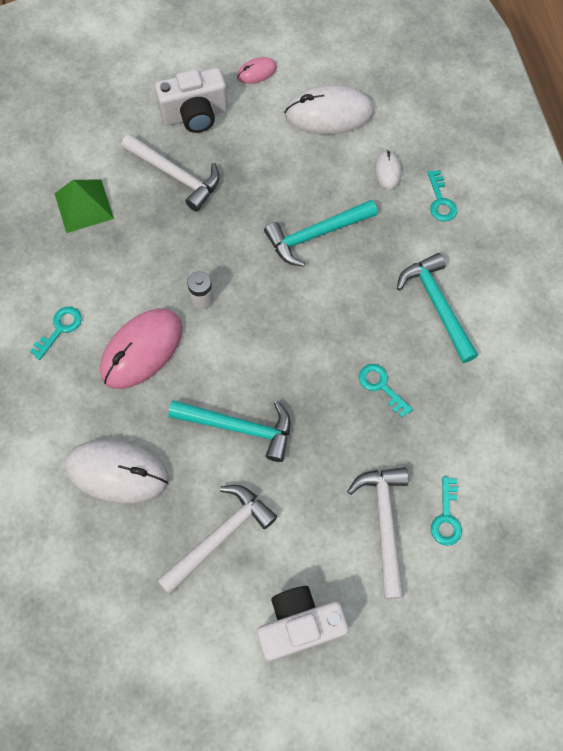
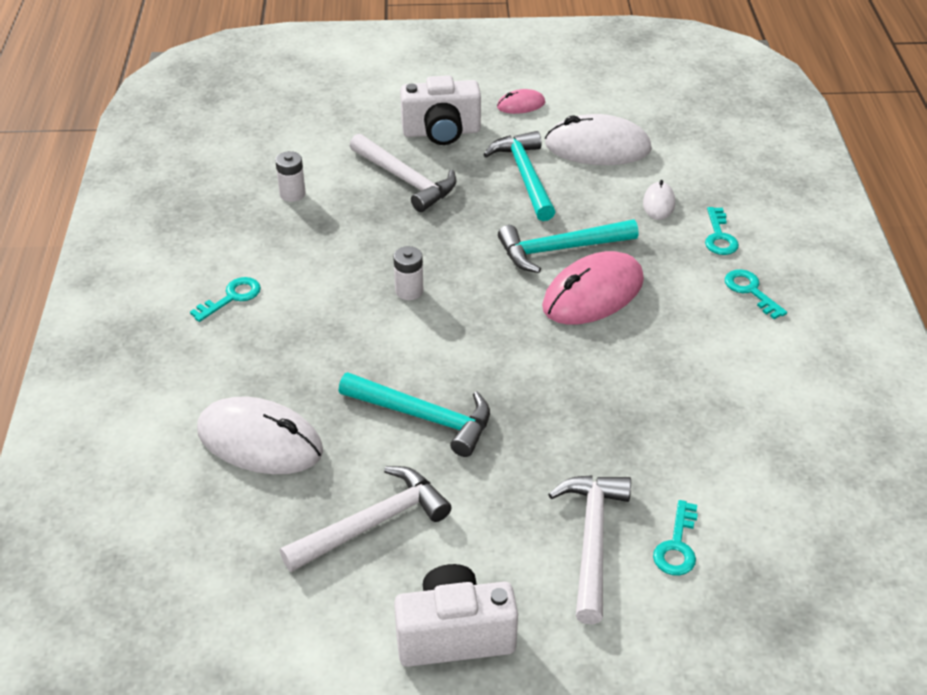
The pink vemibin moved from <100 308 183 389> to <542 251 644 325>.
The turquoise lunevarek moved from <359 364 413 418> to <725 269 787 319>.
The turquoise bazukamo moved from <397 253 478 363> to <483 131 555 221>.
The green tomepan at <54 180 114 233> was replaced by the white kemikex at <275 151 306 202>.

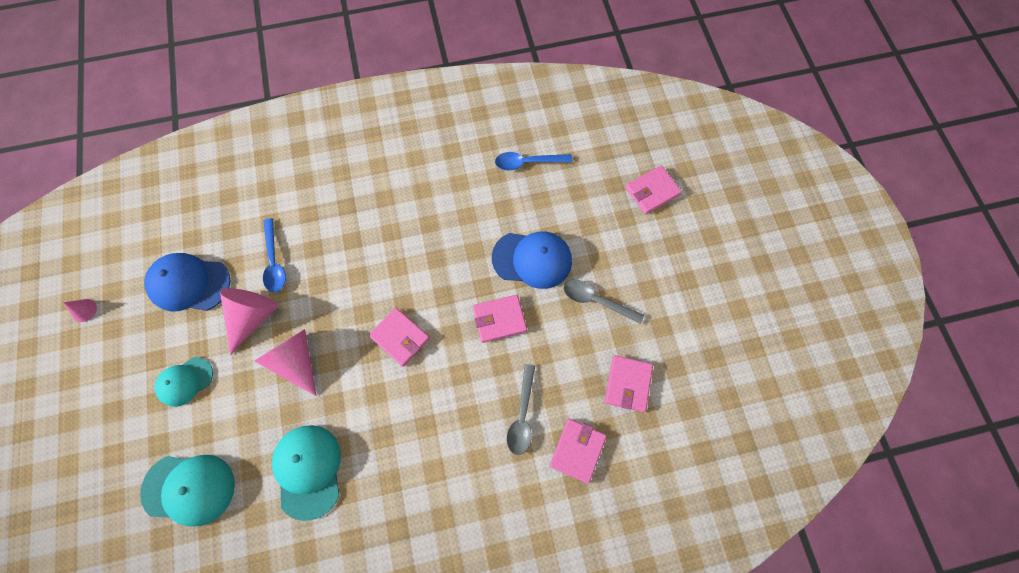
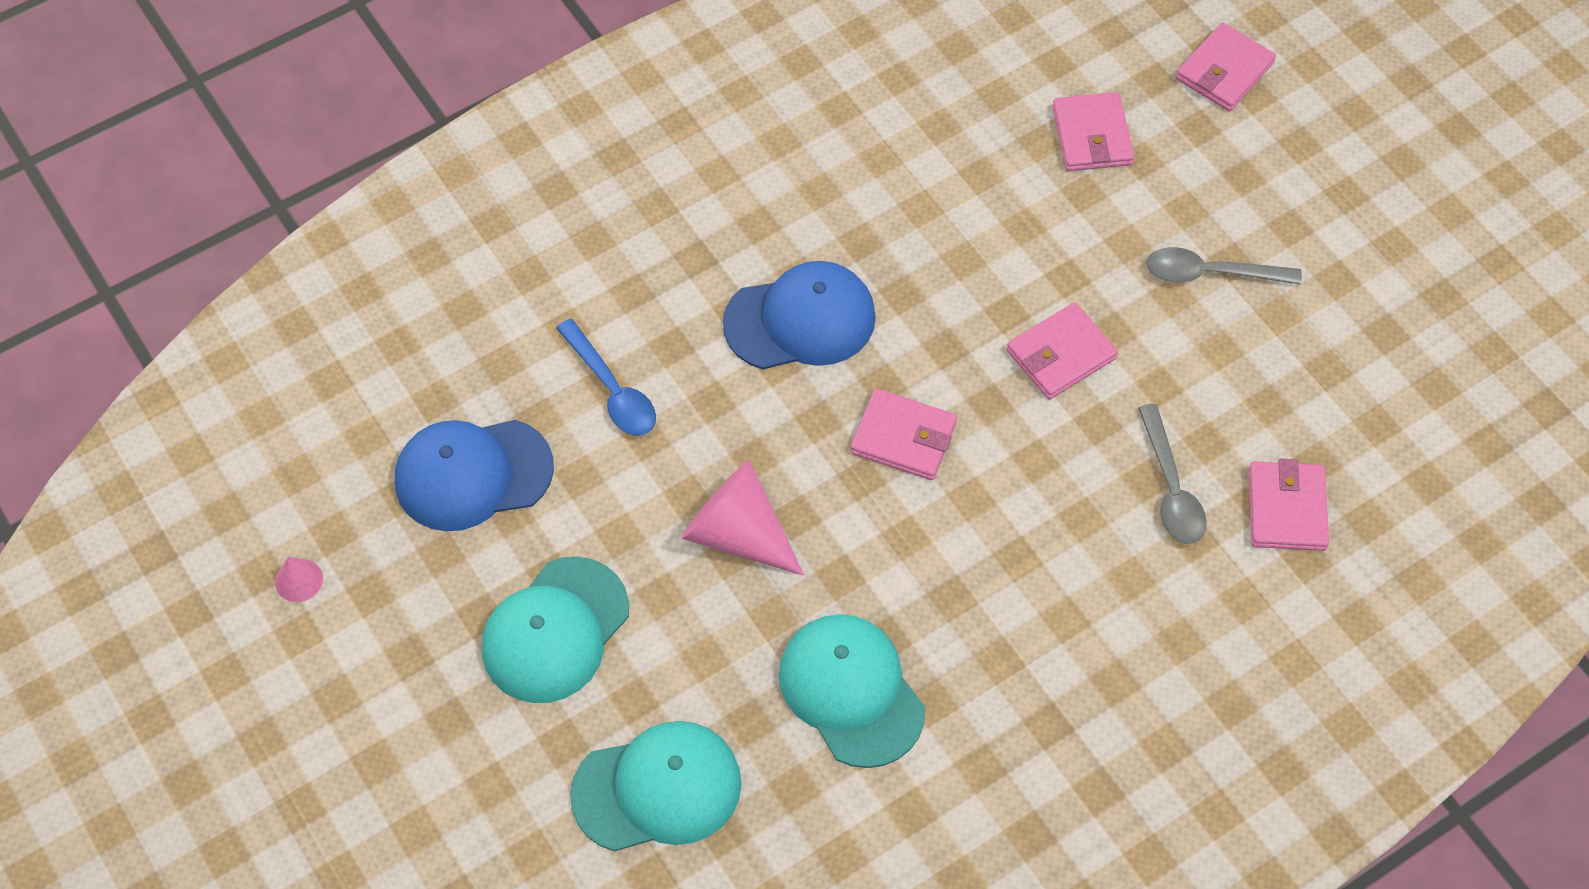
The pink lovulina at <220 288 278 355> disappeared.
The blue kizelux at <495 152 572 170> disappeared.
The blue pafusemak moved from <492 231 572 289> to <723 261 876 369>.
The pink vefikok moved from <605 355 653 412> to <1052 92 1134 171>.
The turquoise pafusemak at <155 357 213 407> changed to 1.54 times the size.

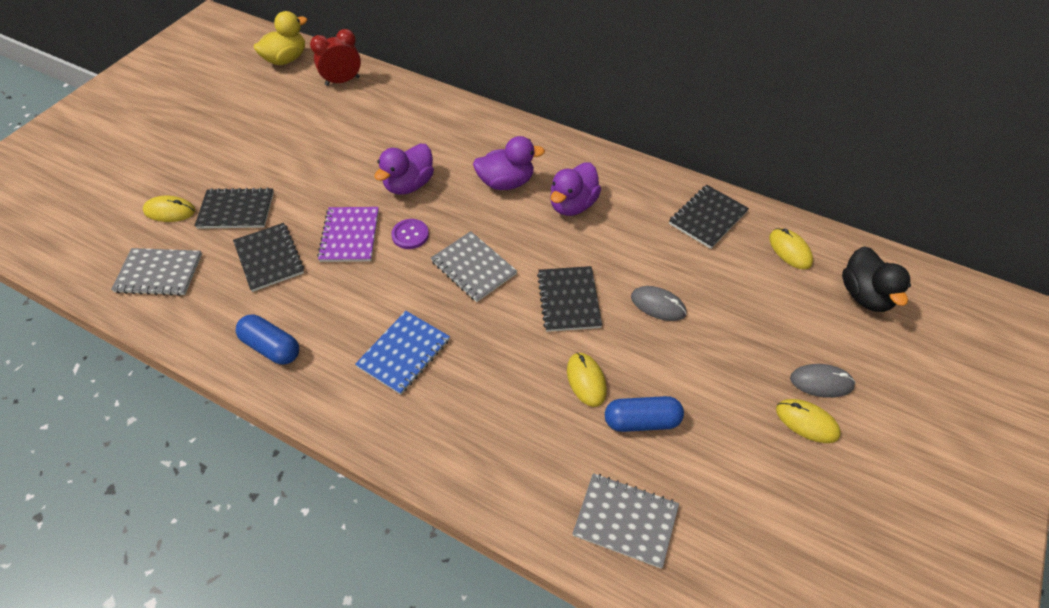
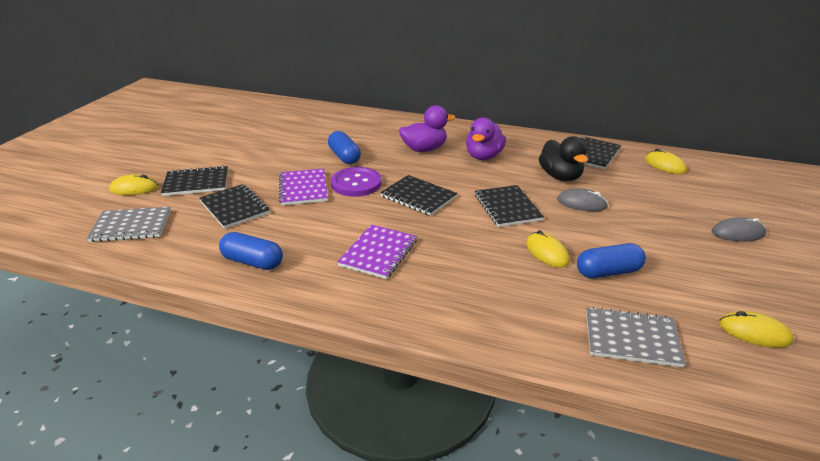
The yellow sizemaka at <253 11 307 65> disappeared.
The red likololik at <310 29 361 86> disappeared.
The yellow vemibin moved from <776 399 841 443> to <719 311 794 348>.
The black sizemaka moved from <842 246 911 312> to <539 136 588 181>.
The purple sizemaka at <375 144 434 195> was replaced by the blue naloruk at <328 131 361 164>.
The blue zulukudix at <355 311 450 395> became the purple zulukudix at <337 225 417 279>.
The grey zulukudix at <431 231 517 302> became the black zulukudix at <380 175 457 216>.
The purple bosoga at <391 219 429 249> changed to 1.58 times the size.

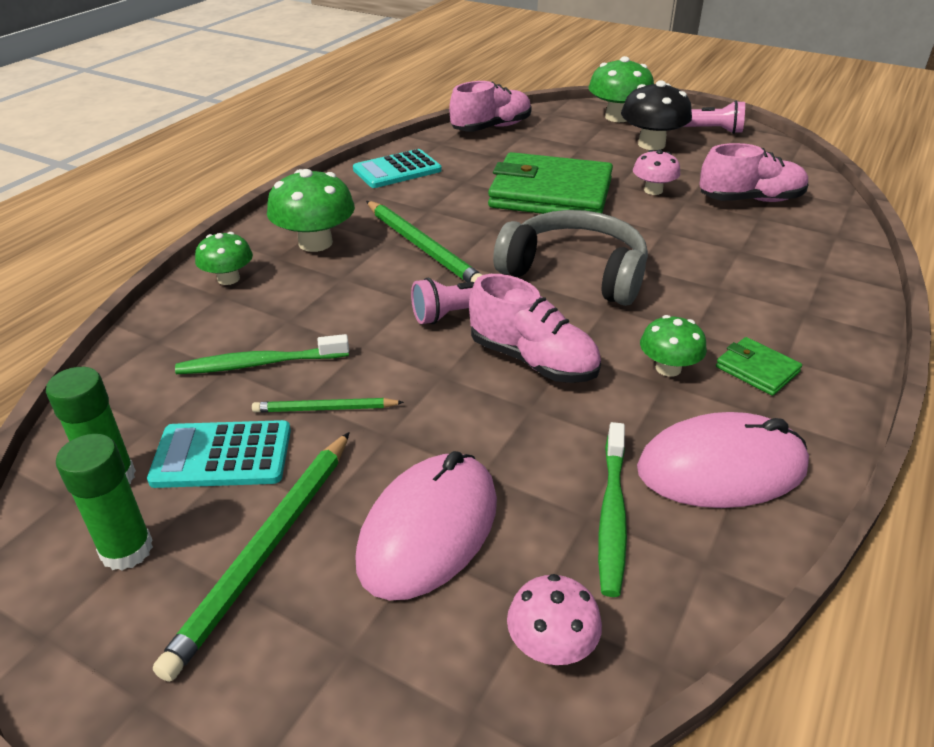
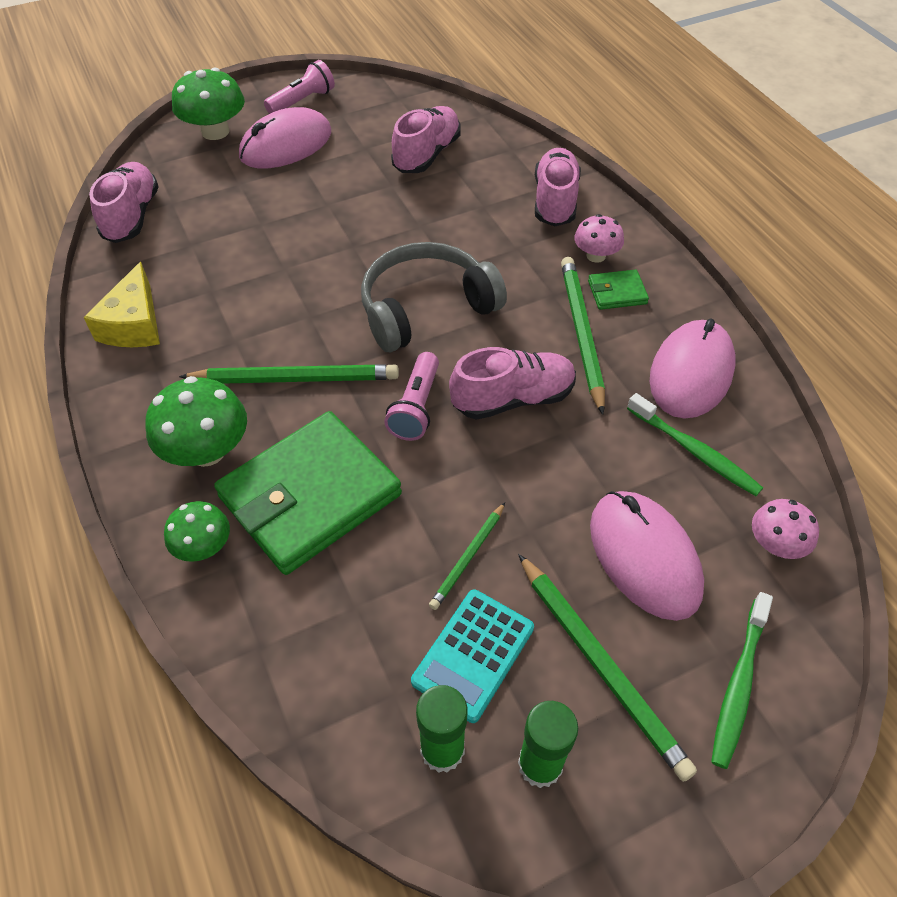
The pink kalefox at <535 148 581 226> appeared.
The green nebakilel moved from <175 334 349 374> to <711 592 773 769>.
The green vefikok moved from <488 152 613 214> to <214 411 402 575>.
The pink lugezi moved from <633 150 680 195> to <574 214 624 263>.
The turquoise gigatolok at <353 149 442 188> was replaced by the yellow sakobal at <84 262 160 347>.
The black lugezi at <621 80 692 150> was replaced by the pink vemibin at <239 107 331 168>.
The green lugezi at <640 315 707 377> was replaced by the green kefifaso at <561 257 605 415>.

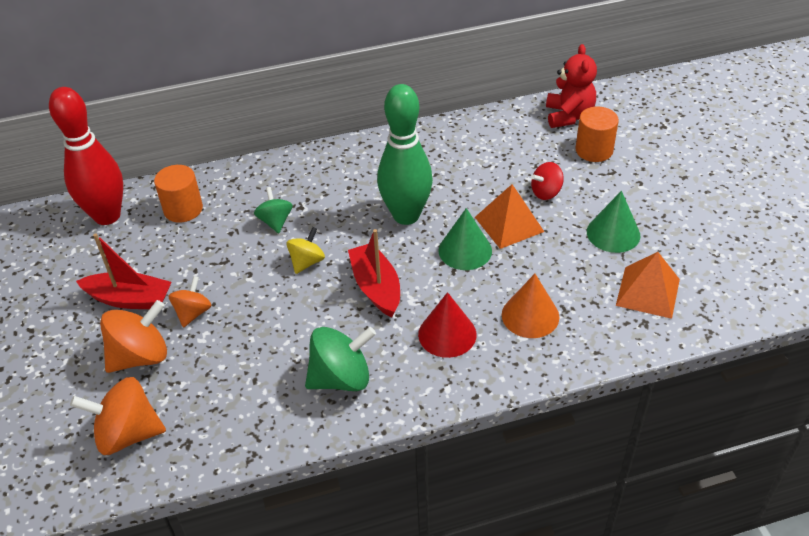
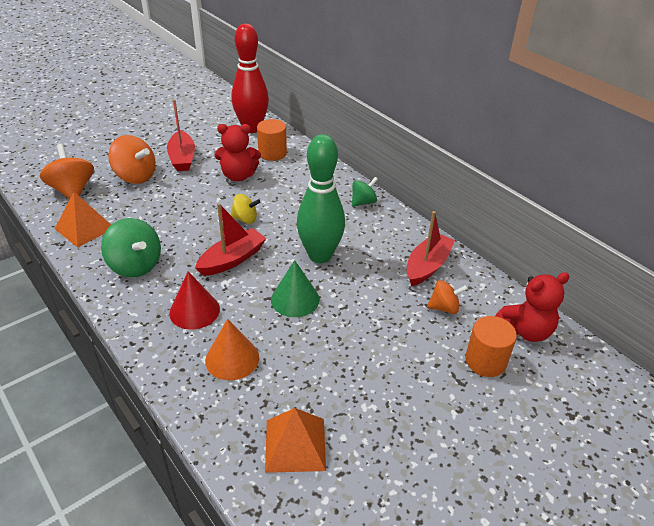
The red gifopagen at <531 162 564 200> disappeared.
The green lovulina at <587 191 640 253> disappeared.
The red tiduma at <214 124 261 181> appeared.
The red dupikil at <407 211 455 286> appeared.
The orange gifopagen moved from <169 276 211 328> to <427 280 468 314>.
The green gifopagen moved from <254 187 293 233> to <352 177 378 207>.
The orange tomepan moved from <475 184 544 249> to <55 192 111 248>.

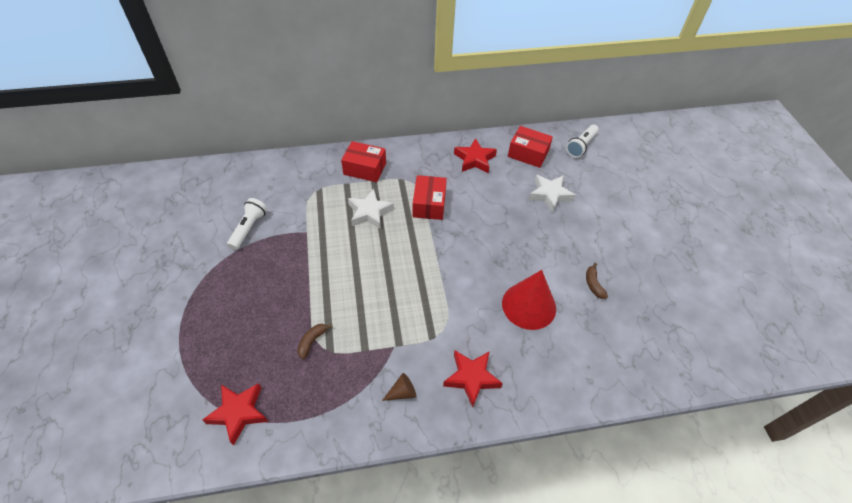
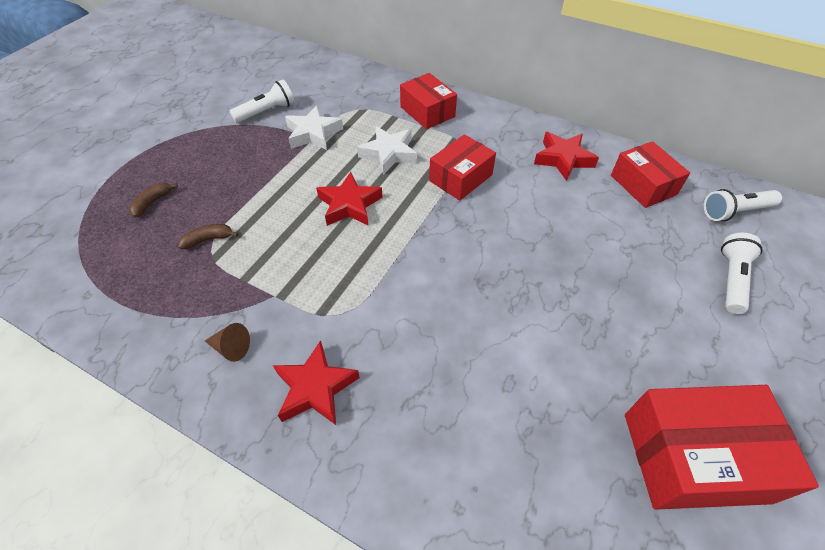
The red lovulina at <502 270 556 330> disappeared.
The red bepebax at <625 385 819 510> appeared.
The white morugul at <721 233 763 314> appeared.
The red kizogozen moved from <202 383 268 446> to <316 172 383 226>.
The white kizogozen moved from <529 174 575 213> to <285 105 343 150>.
The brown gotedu moved from <586 263 608 299> to <129 183 178 218>.

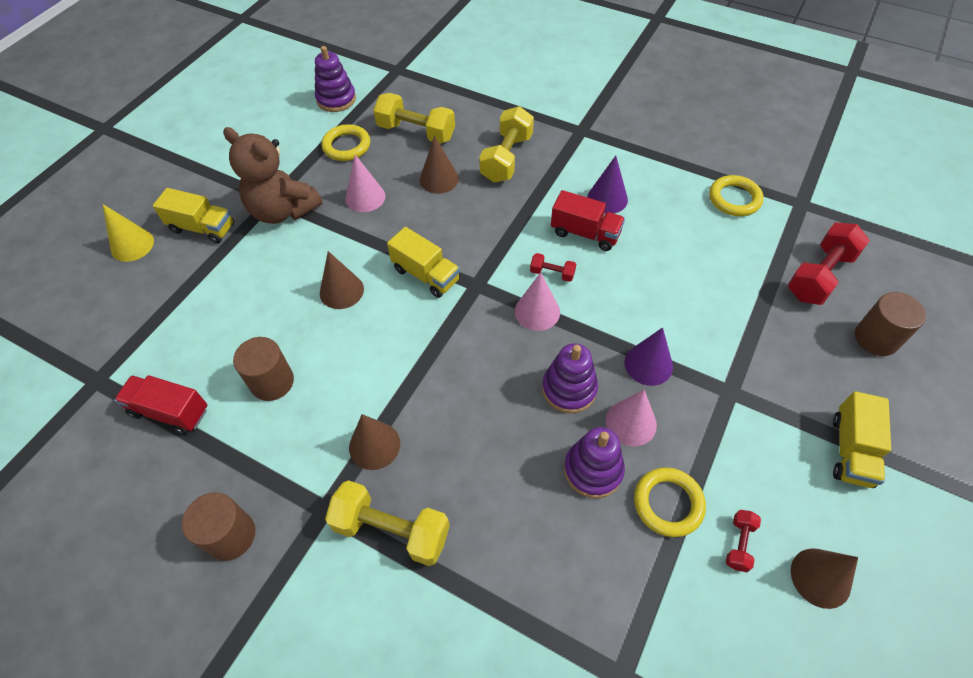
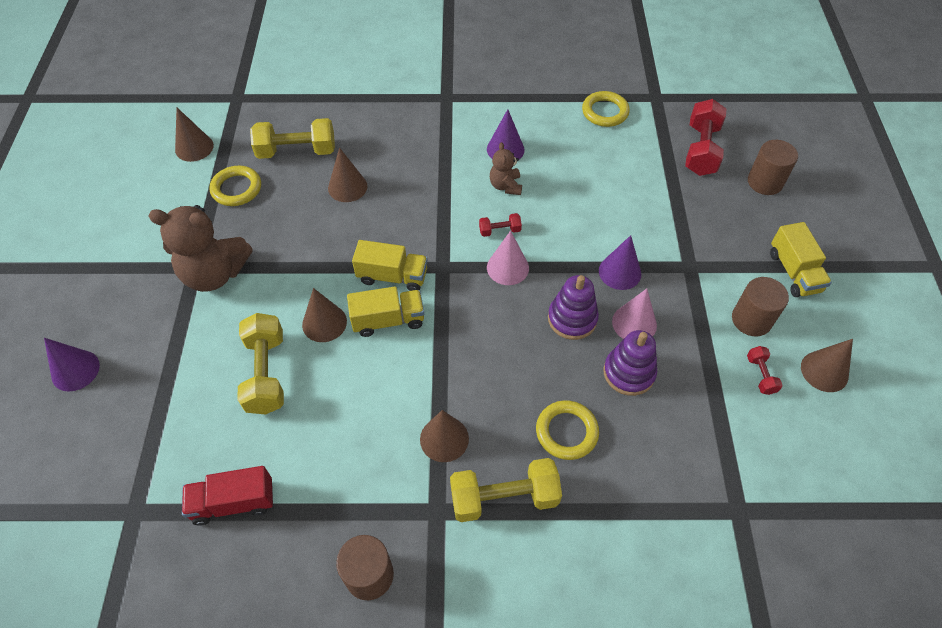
The pink lovulina at <346 155 385 212> disappeared.
The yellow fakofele moved from <153 188 234 244> to <347 287 424 337>.
The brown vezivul moved from <233 337 294 401> to <732 277 789 336>.
The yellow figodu moved from <479 106 534 183> to <237 313 284 415>.
The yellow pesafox moved from <634 467 706 537> to <536 400 599 460>.
The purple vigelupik at <315 46 356 112> was replaced by the brown lovulina at <175 108 214 162>.
The red fakofele at <551 190 625 251> was replaced by the brown tiduma at <490 142 522 195>.
The yellow lovulina at <102 204 154 262> became the purple lovulina at <44 338 100 391>.

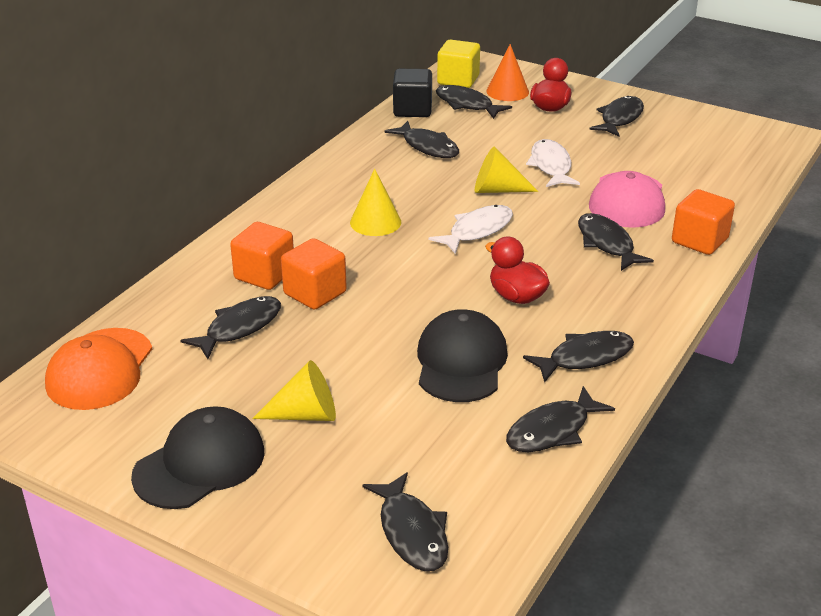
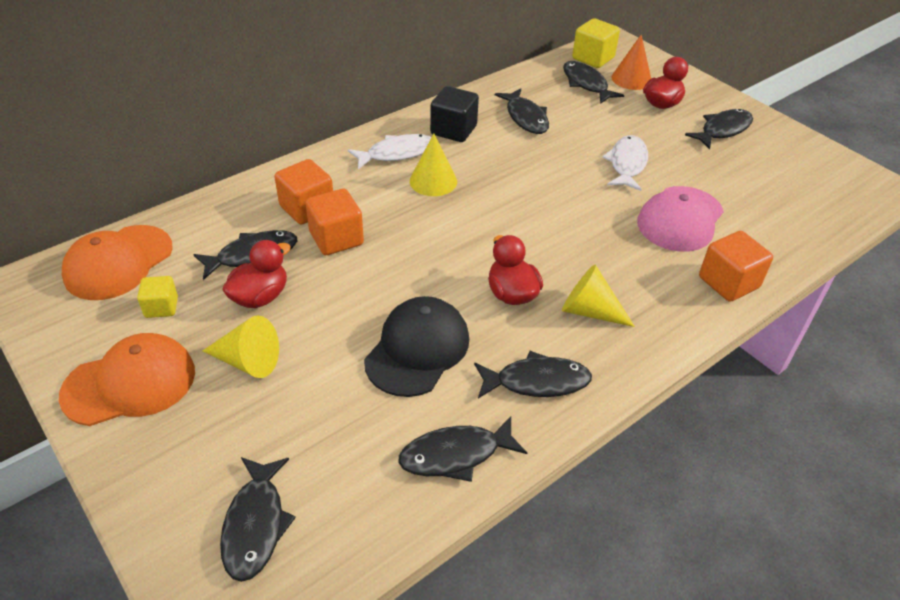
The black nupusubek at <578 213 654 271> disappeared.
The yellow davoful at <137 276 178 318> appeared.
The red sizemaka at <222 240 291 308> appeared.
The black davoful moved from <393 69 432 117> to <430 86 479 142>.
The white nupusubek moved from <429 205 513 254> to <348 134 431 169>.
The yellow lovulina moved from <475 147 538 193> to <562 264 635 327>.
The black pafusemak at <131 406 264 509> became the orange pafusemak at <59 333 195 426>.

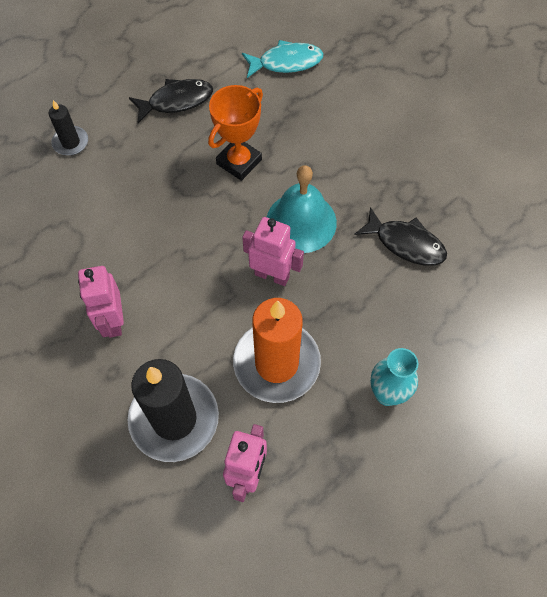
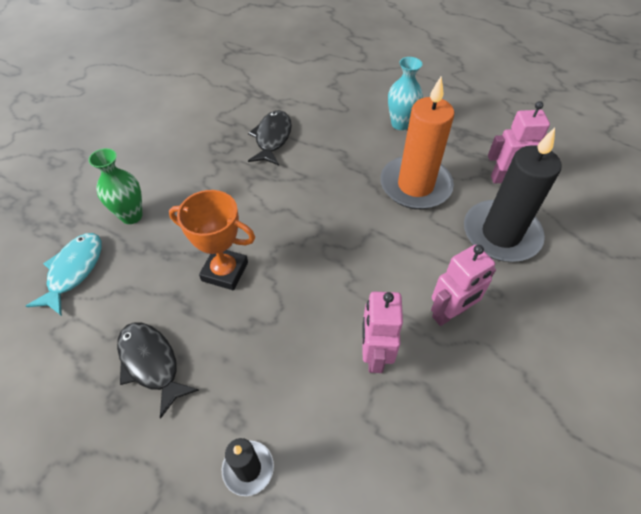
The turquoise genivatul at <267 165 337 253> disappeared.
The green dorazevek at <89 148 143 224> appeared.
The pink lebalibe moved from <242 217 304 286> to <363 292 403 373>.
The turquoise nupusubek at <242 40 323 78> turned 45 degrees clockwise.

